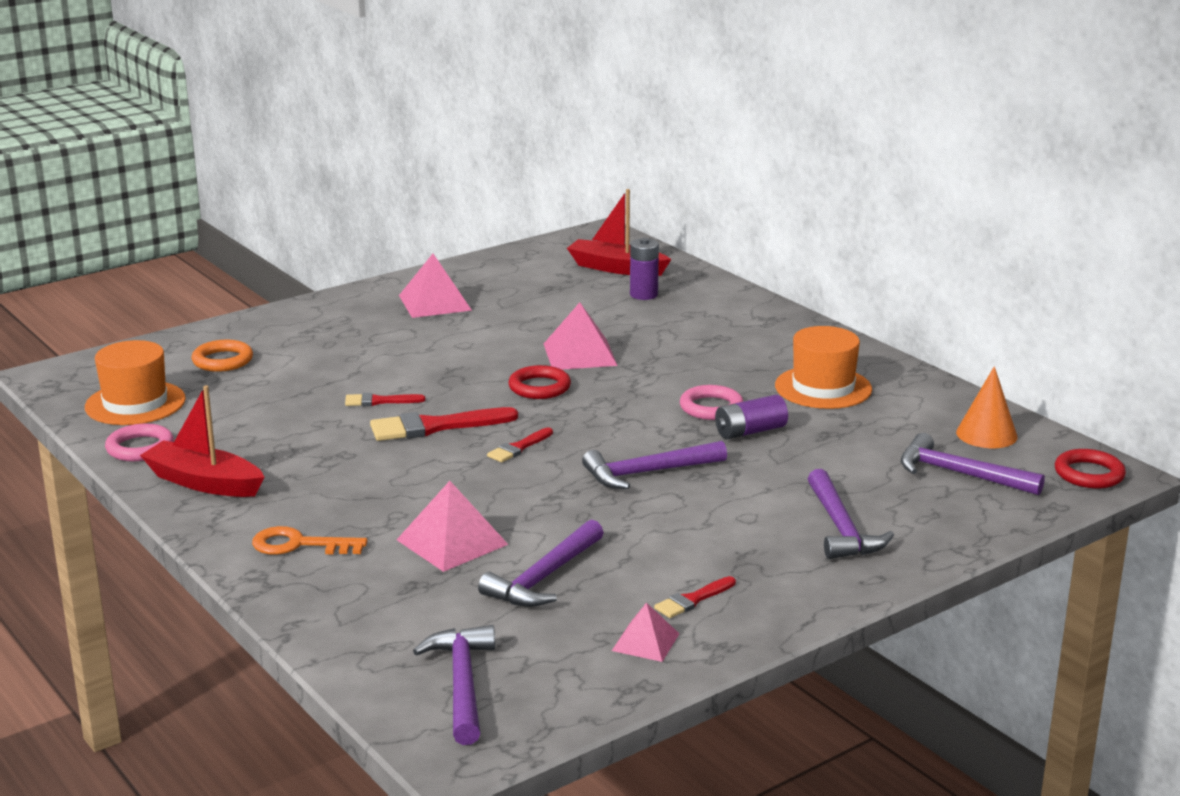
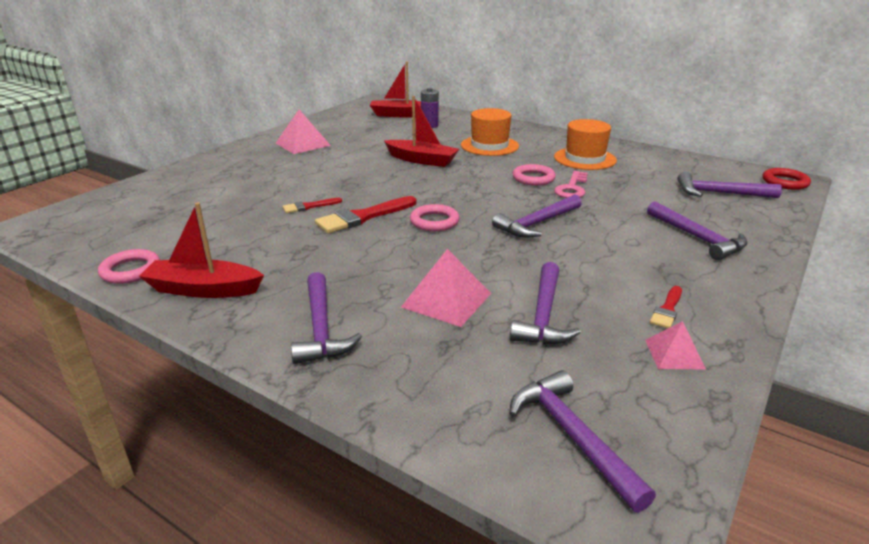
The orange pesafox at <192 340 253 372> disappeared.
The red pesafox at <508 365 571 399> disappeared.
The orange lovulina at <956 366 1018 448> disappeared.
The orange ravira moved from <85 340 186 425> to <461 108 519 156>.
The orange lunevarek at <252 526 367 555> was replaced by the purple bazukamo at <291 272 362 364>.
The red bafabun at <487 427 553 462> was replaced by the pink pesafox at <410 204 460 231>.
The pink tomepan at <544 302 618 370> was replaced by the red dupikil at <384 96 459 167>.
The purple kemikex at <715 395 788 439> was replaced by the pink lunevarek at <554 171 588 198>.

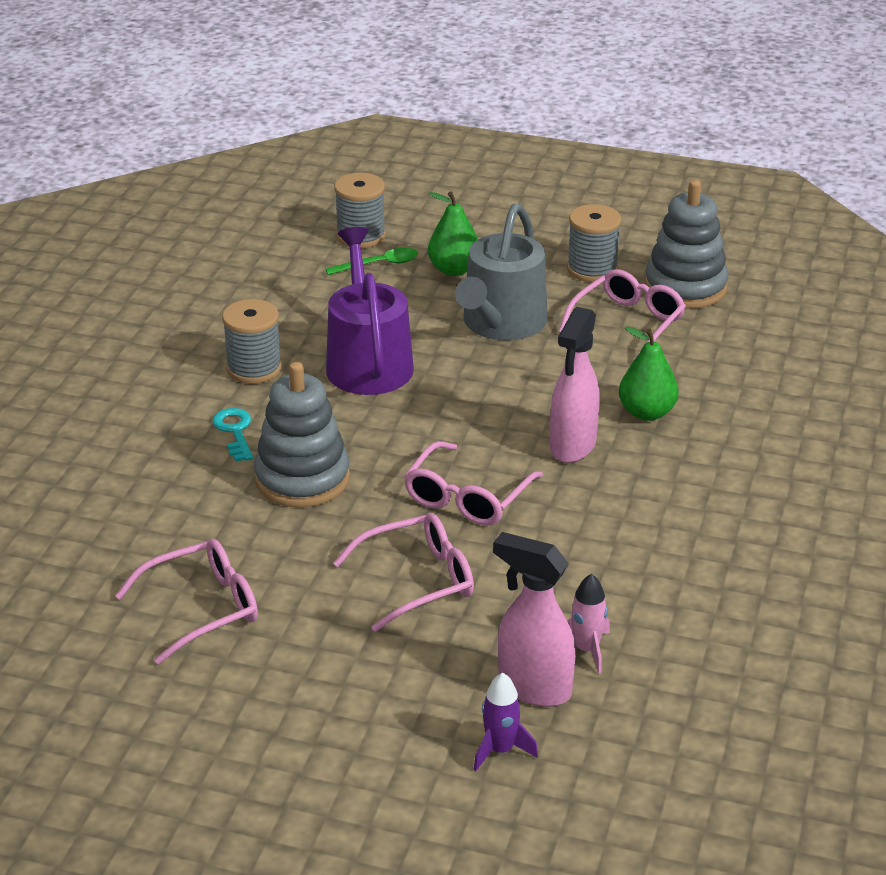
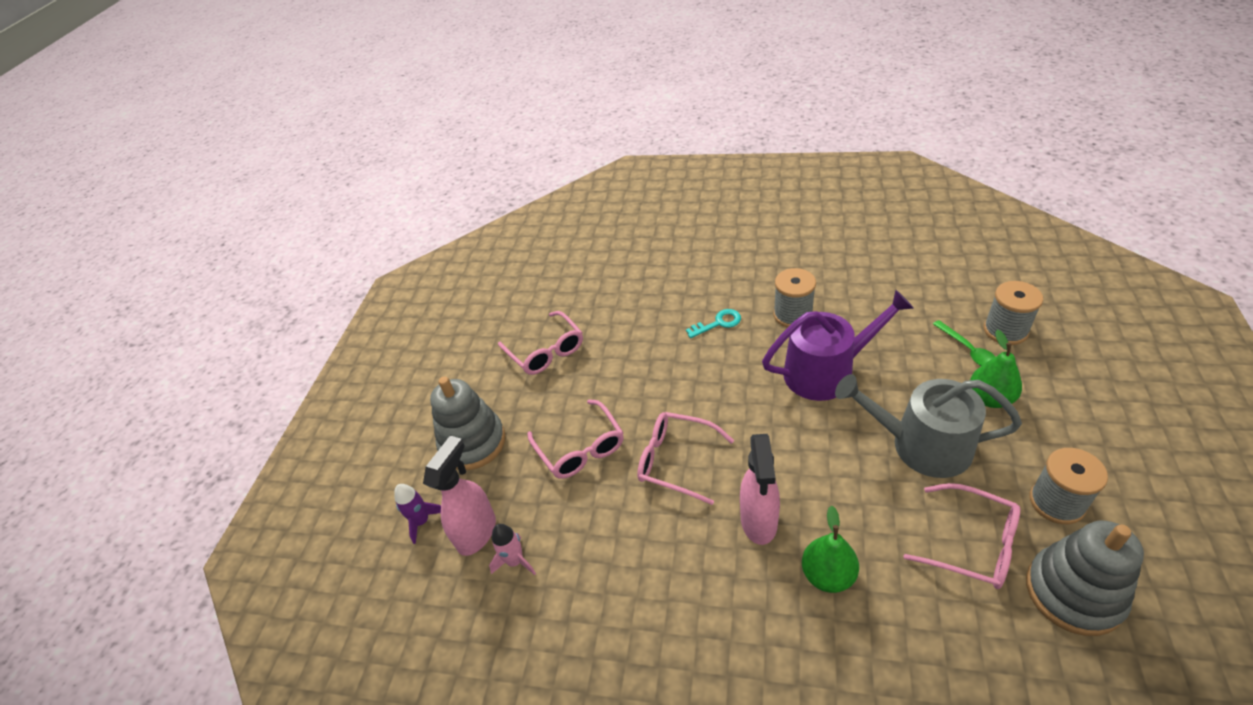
The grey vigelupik moved from <254 362 350 507> to <430 377 506 470>.
The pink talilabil at <550 307 600 463> turned 105 degrees counterclockwise.

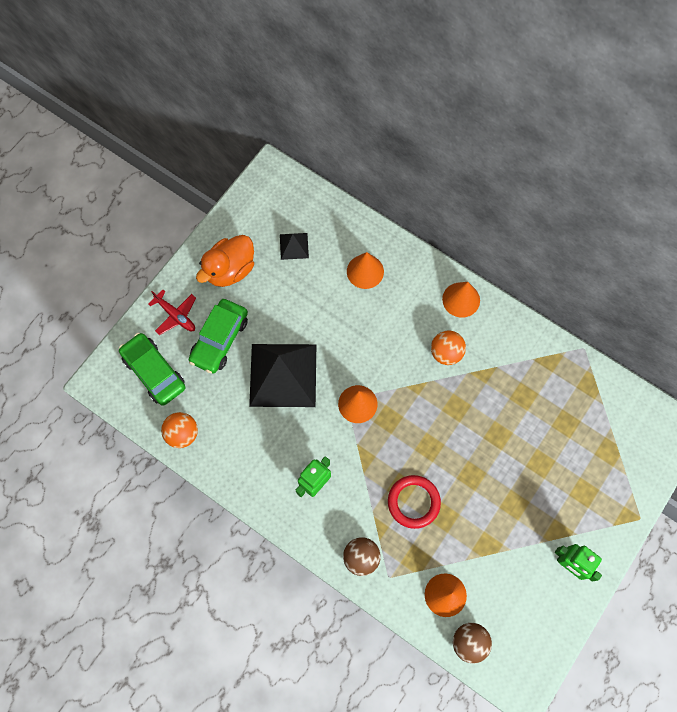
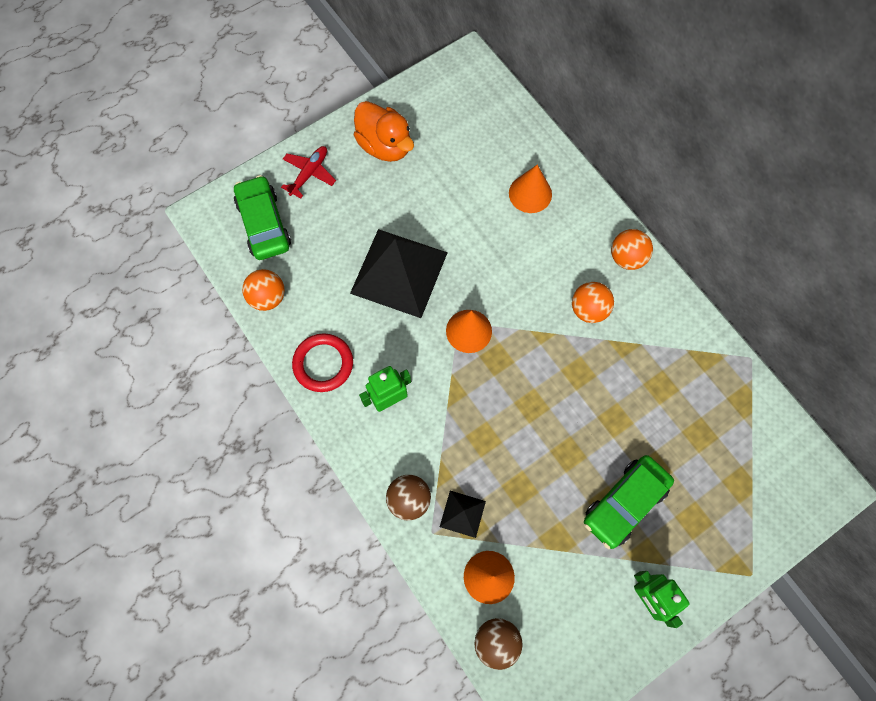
The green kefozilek moved from <189 299 248 374> to <584 455 674 549>.
The black tomepan moved from <280 233 309 260> to <440 491 486 538>.
The red pesafox moved from <388 475 441 529> to <292 333 353 392>.
The orange lovulina at <442 282 480 318> was replaced by the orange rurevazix at <611 229 653 270>.
The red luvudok at <148 290 196 335> turned 120 degrees counterclockwise.
The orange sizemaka at <196 235 254 287> turned 105 degrees counterclockwise.

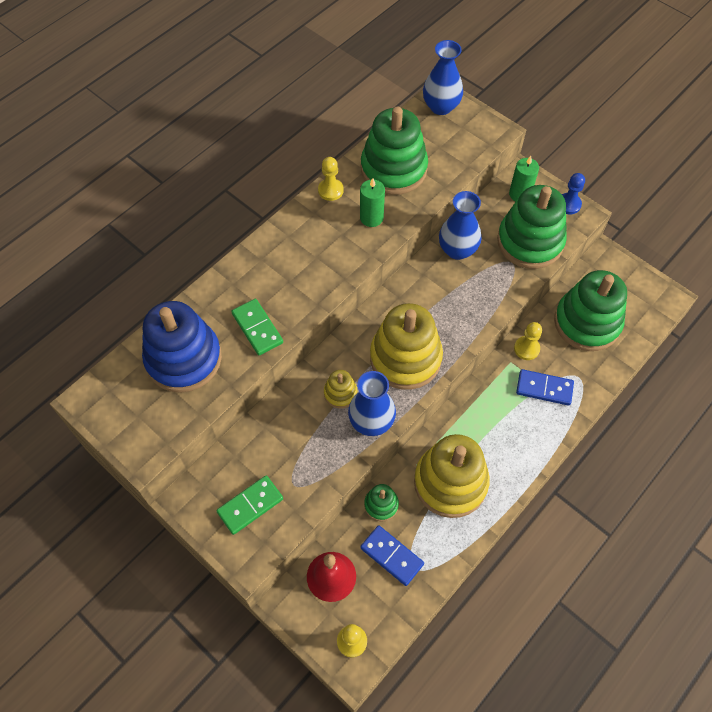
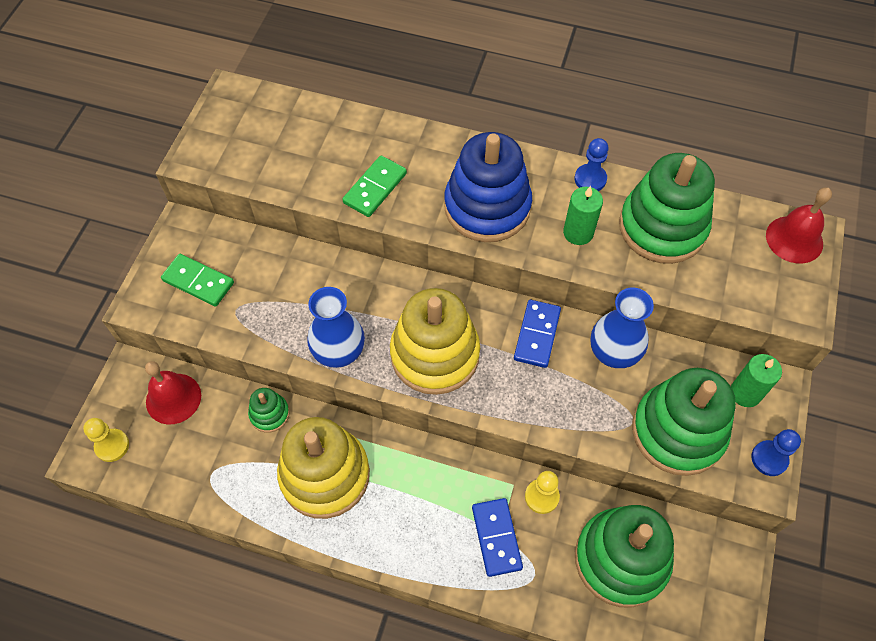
The yellow vigelupik at <324 370 358 408> disappeared.
The blue vigelupik moved from <142 301 222 393> to <444 132 532 242>.
The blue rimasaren moved from <360 525 424 586> to <514 300 561 368>.
The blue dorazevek at <423 40 463 115> was replaced by the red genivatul at <766 187 832 264>.
The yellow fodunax at <318 157 344 201> became the blue fodunax at <574 138 608 191>.

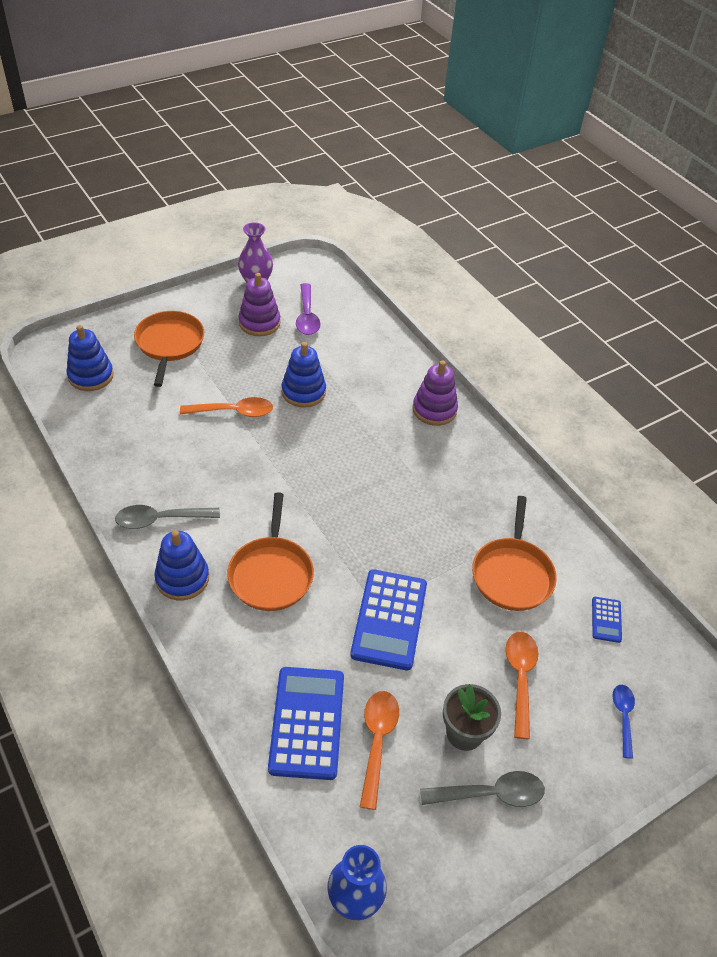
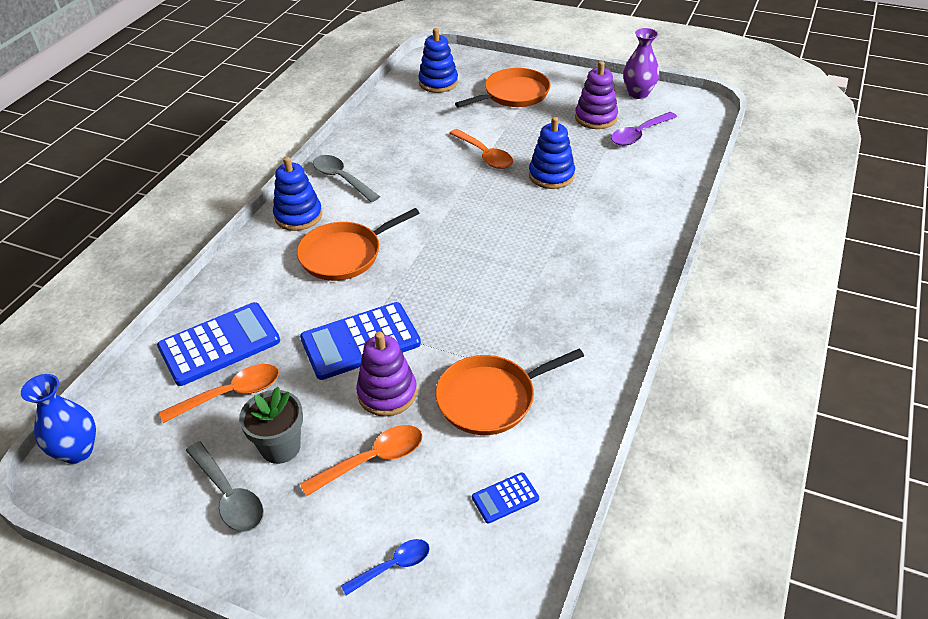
The purple vigelupik moved from <413 360 458 426> to <356 332 417 417>.

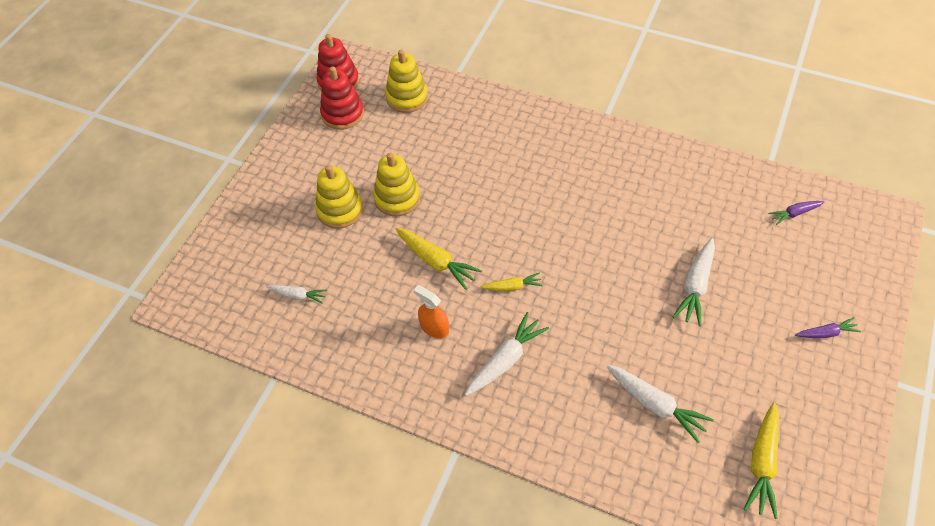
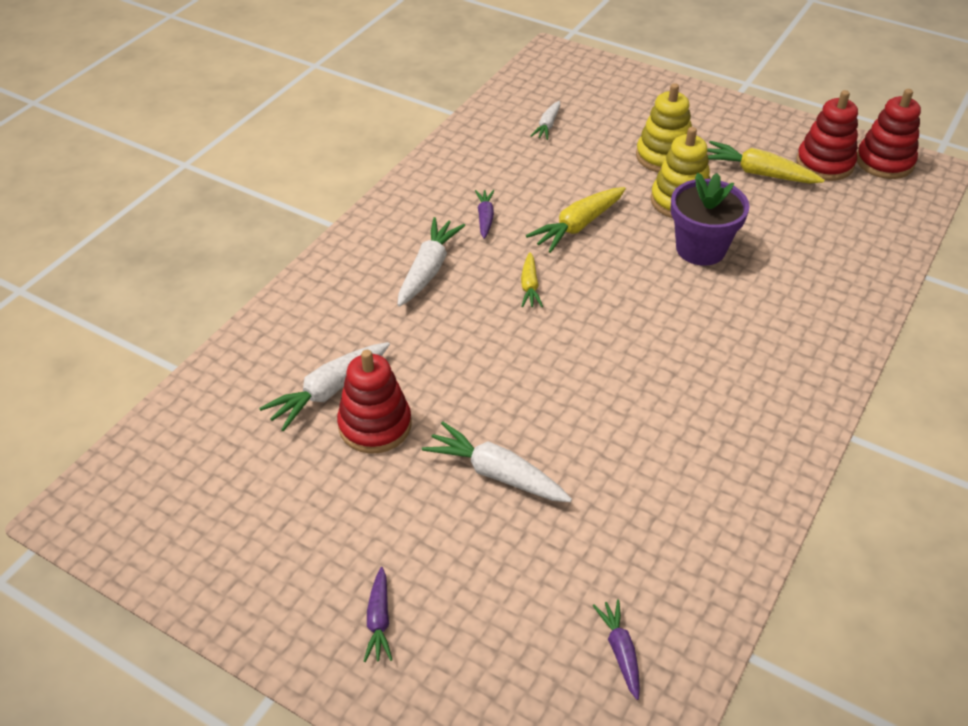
The yellow vigelupik at <385 50 428 113> disappeared.
The red vigelupik at <337 350 411 454> appeared.
The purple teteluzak at <671 173 750 266> appeared.
The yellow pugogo moved from <744 403 779 519> to <707 141 825 184>.
The orange talilabil at <414 285 449 339> was replaced by the purple pugogo at <475 190 494 239>.
The white pugogo at <465 312 549 396> turned 120 degrees counterclockwise.

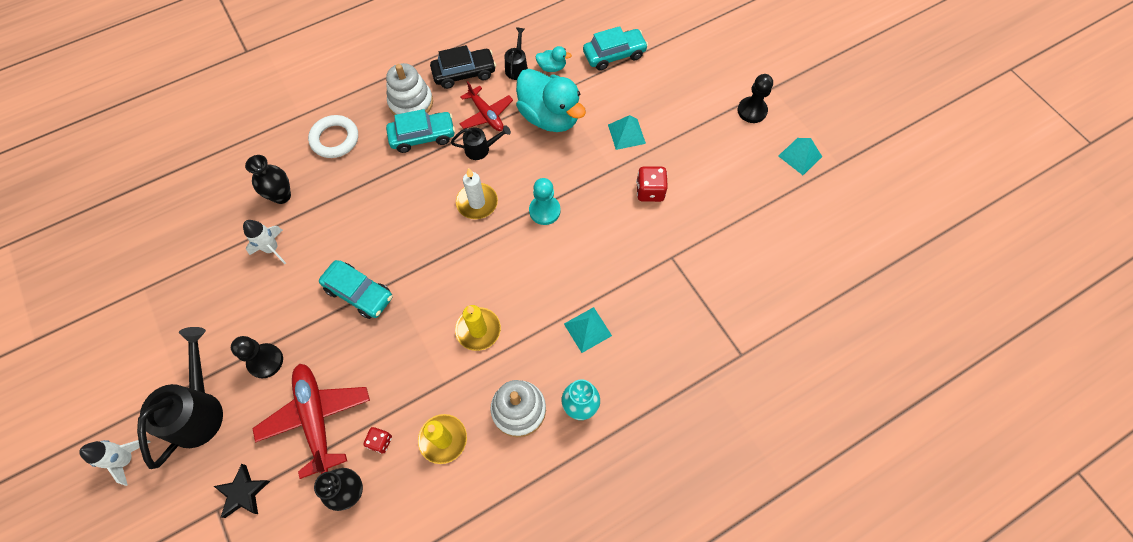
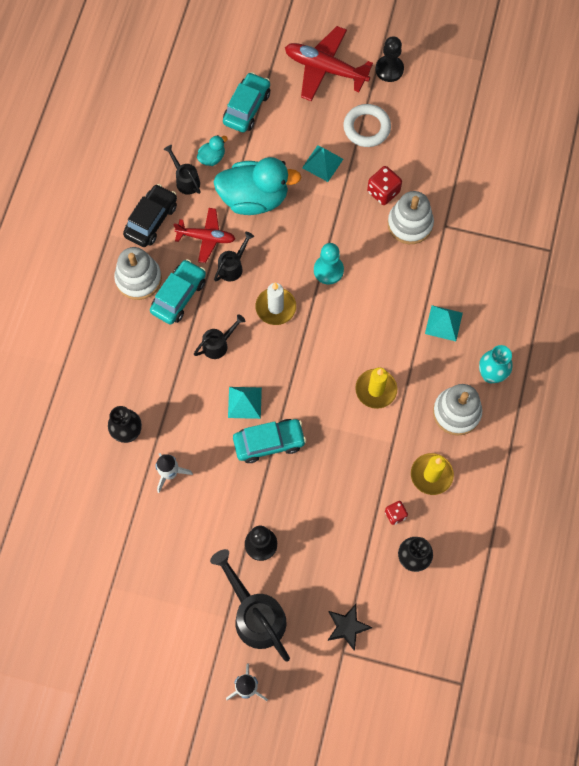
The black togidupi at <194 314 245 359> appeared.
The white vigelupik at <388 191 434 244> appeared.
The red luvudok moved from <252 363 370 479> to <285 26 373 101>.
The white pesafox moved from <308 115 358 158> to <343 104 391 147>.
The turquoise tomepan moved from <778 138 822 175> to <228 387 262 419>.

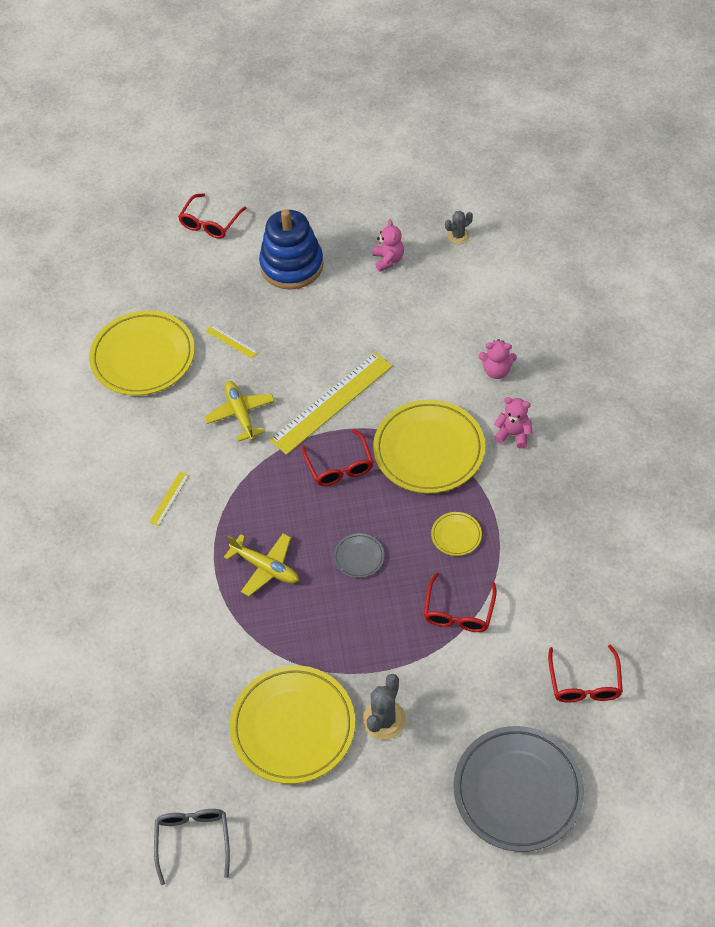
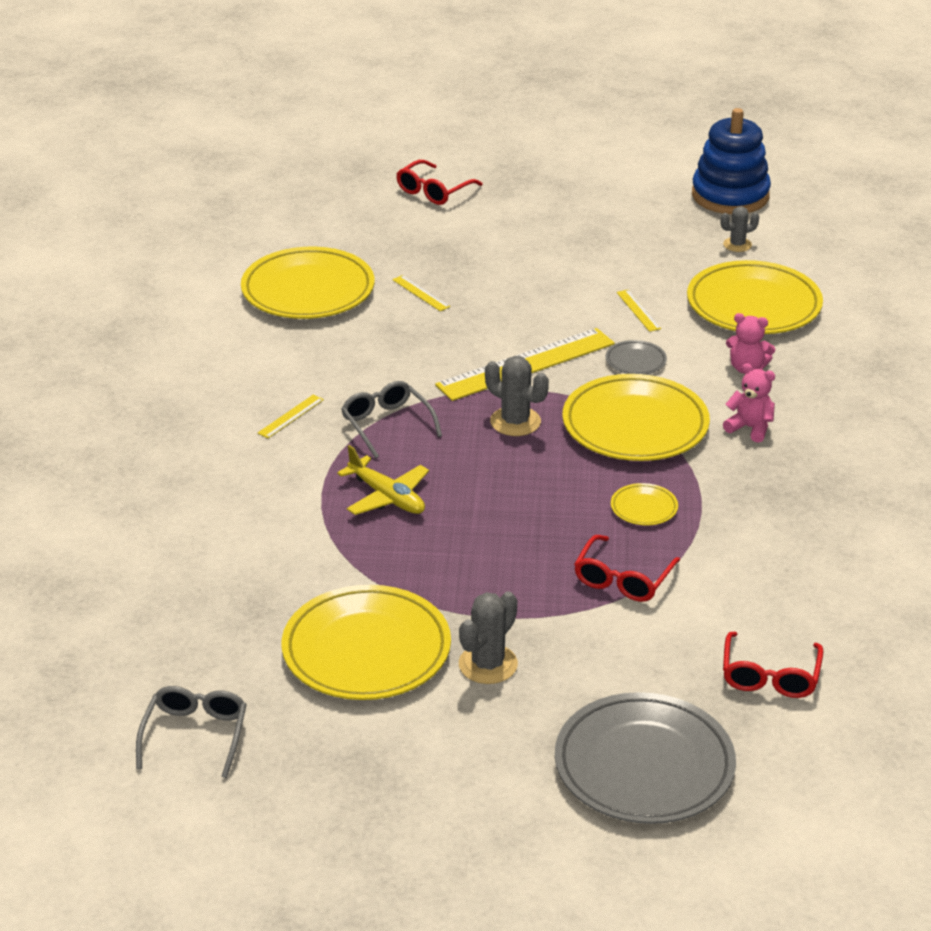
The yellow luvudok at <204 381 275 442> disappeared.
The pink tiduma at <373 219 404 272> disappeared.
The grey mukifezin at <341 381 442 458> appeared.
The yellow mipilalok at <617 290 661 332> appeared.
The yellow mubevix at <687 260 823 334> appeared.
The blue vigelupik moved from <259 209 324 290> to <692 108 771 214>.
The grey mubevix moved from <334 533 384 578> to <606 340 667 375>.
The red mukifezin at <302 429 373 486> was replaced by the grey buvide at <485 356 549 436>.

